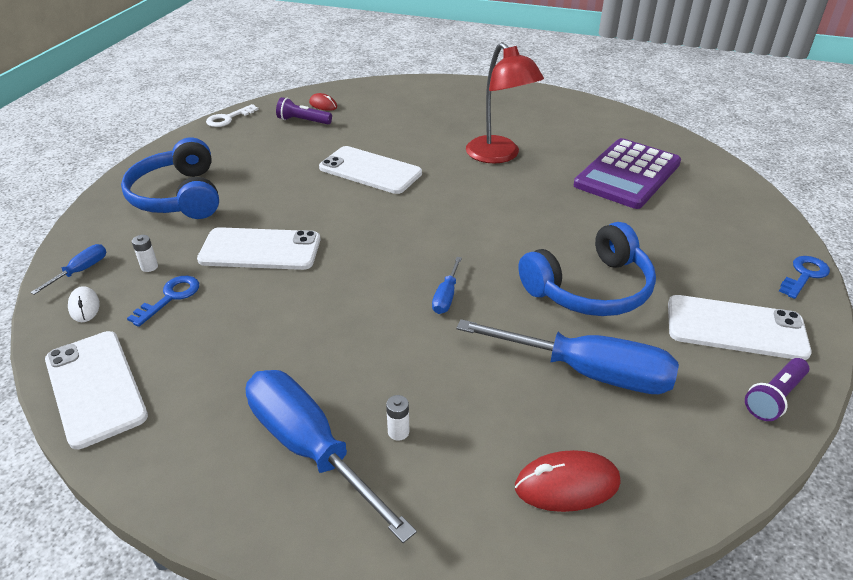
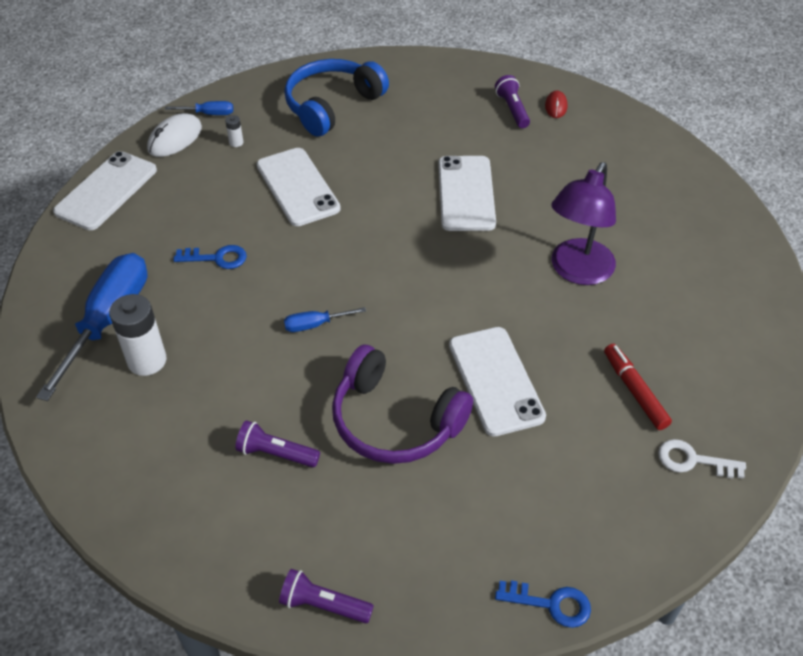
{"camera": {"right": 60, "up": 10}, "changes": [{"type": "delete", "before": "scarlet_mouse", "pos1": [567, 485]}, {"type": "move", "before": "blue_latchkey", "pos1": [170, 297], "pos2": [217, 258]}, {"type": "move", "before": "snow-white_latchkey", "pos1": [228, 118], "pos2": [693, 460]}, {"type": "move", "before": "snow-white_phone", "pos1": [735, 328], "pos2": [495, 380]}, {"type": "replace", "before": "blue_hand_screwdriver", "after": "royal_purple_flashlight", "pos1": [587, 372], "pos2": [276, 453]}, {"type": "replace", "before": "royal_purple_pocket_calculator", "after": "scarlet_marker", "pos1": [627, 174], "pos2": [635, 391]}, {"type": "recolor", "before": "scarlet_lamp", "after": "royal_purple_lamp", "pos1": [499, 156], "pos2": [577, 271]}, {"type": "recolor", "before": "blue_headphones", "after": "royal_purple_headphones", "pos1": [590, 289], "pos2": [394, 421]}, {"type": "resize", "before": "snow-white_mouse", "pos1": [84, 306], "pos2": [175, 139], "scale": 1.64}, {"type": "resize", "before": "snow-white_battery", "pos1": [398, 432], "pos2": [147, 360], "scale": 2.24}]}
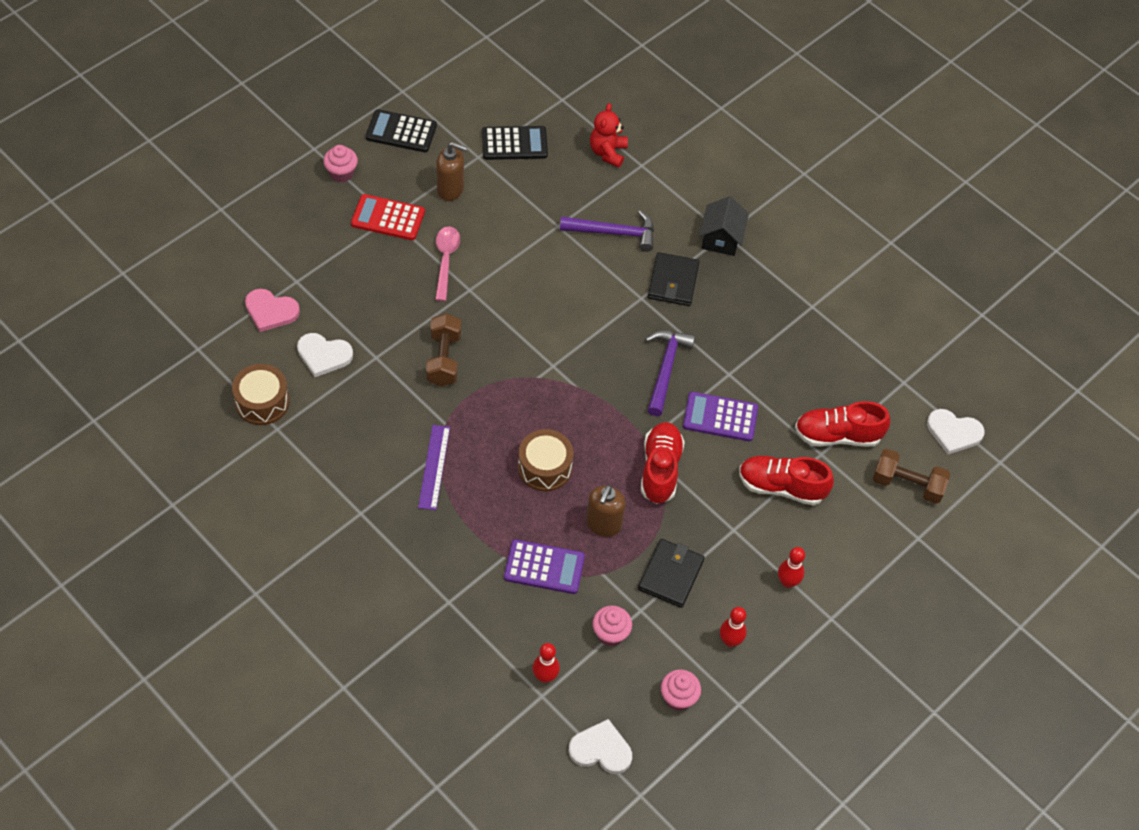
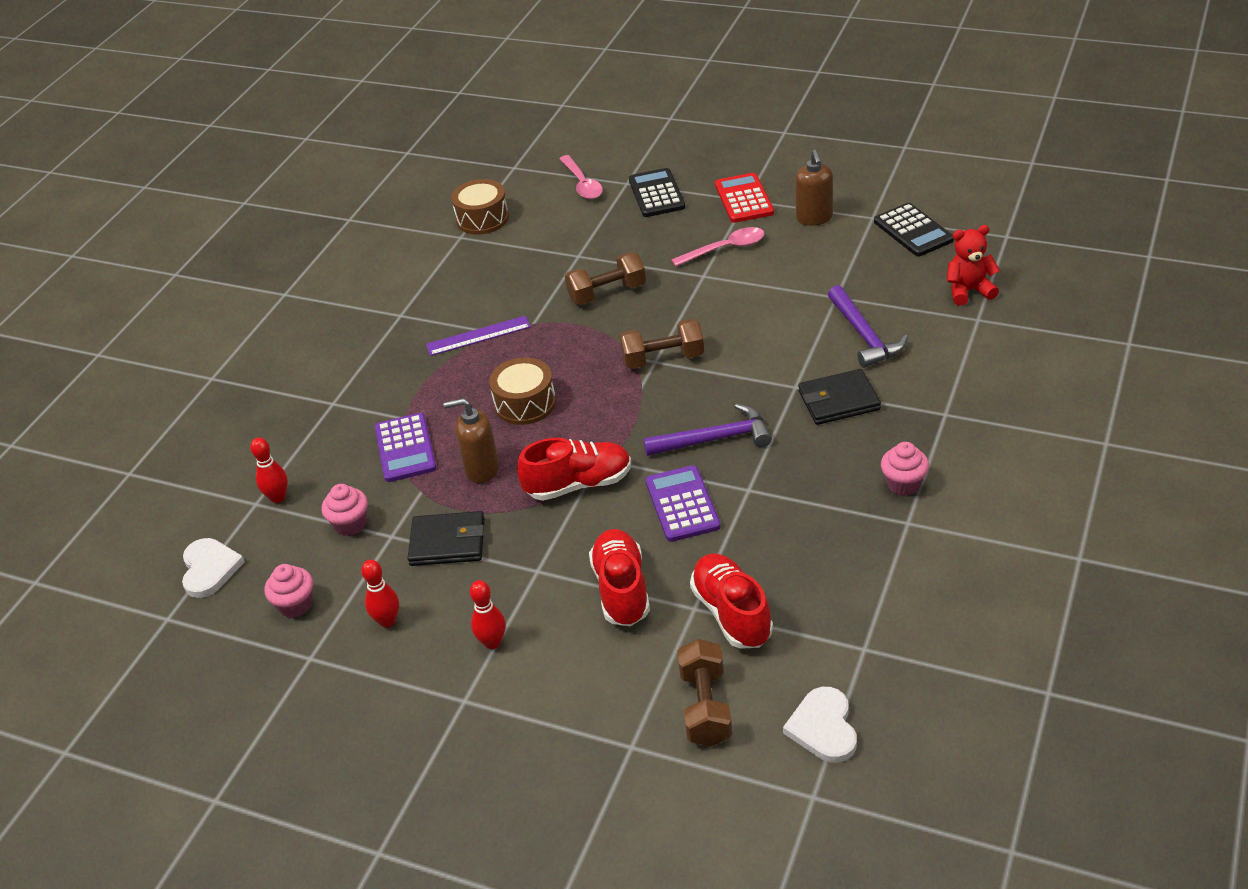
{"camera": {"right": 75, "up": -15}, "changes": [{"type": "delete", "before": "snow-white_heart_shape", "pos1": [323, 355]}, {"type": "delete", "before": "ebony_toy_house", "pos1": [721, 239]}, {"type": "insert", "after": "brown_dumbbell", "pos2": [663, 359]}, {"type": "move", "before": "rose-pink_muffin", "pos1": [341, 173], "pos2": [903, 484]}, {"type": "move", "before": "ebony_pocket_calculator", "pos1": [401, 132], "pos2": [656, 194]}, {"type": "replace", "before": "rose-pink_heart_shape", "after": "rose-pink_tablespoon", "pos1": [270, 311], "pos2": [582, 184]}]}
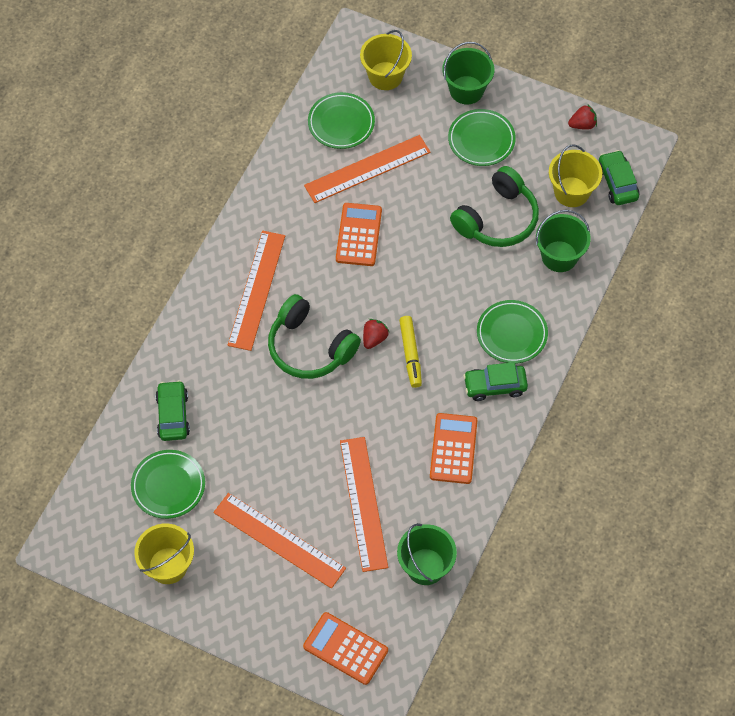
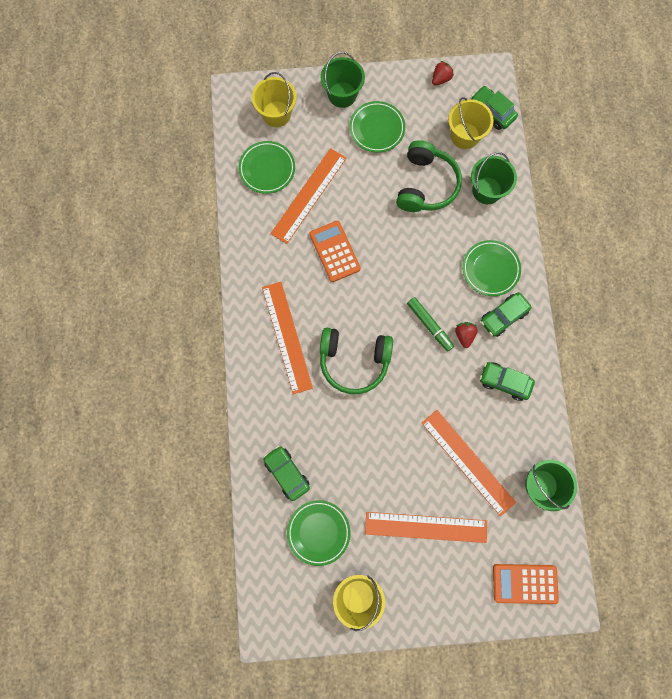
{"camera": {"right": -30, "up": 15}, "changes": [{"type": "move", "before": "scarlet_berry", "pos1": [374, 338], "pos2": [464, 335]}, {"type": "replace", "before": "orange-coloured_pocket_calculator", "after": "leaf-green_automobile", "pos1": [453, 449], "pos2": [504, 382]}, {"type": "recolor", "before": "golden_marker", "after": "leaf-green_marker", "pos1": [410, 354], "pos2": [429, 325]}]}
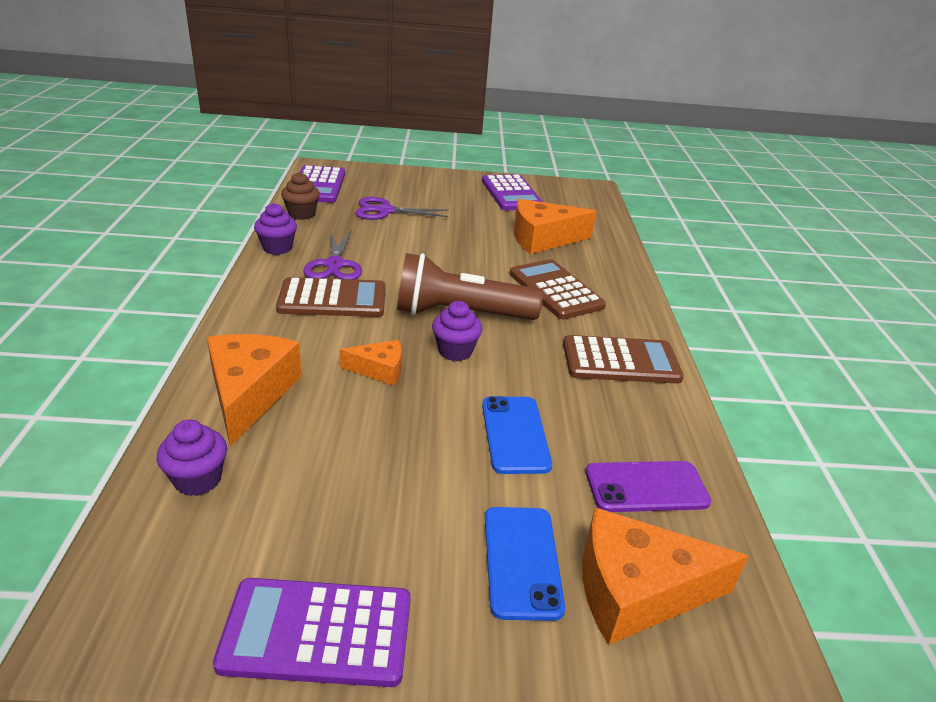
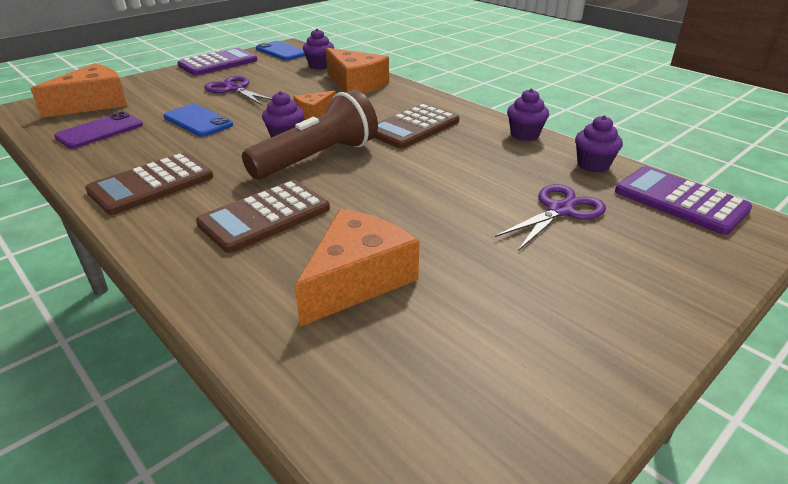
{"camera": {"right": 140, "up": 0}, "changes": [{"type": "delete", "before": "royal_purple_pocket_calculator", "pos1": [511, 194]}, {"type": "move", "before": "royal_purple_shears", "pos1": [334, 265], "pos2": [234, 89]}, {"type": "move", "before": "blue_phone", "pos1": [522, 561], "pos2": [281, 51]}, {"type": "recolor", "before": "brown_muffin", "after": "royal_purple_muffin", "pos1": [301, 214], "pos2": [593, 165]}, {"type": "rotate", "before": "brown_pocket_calculator", "pos1": [555, 290], "pos2": [265, 216], "turn": 120}]}
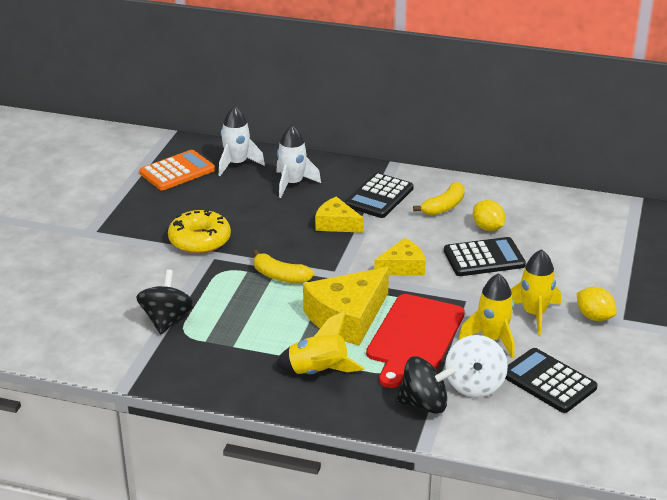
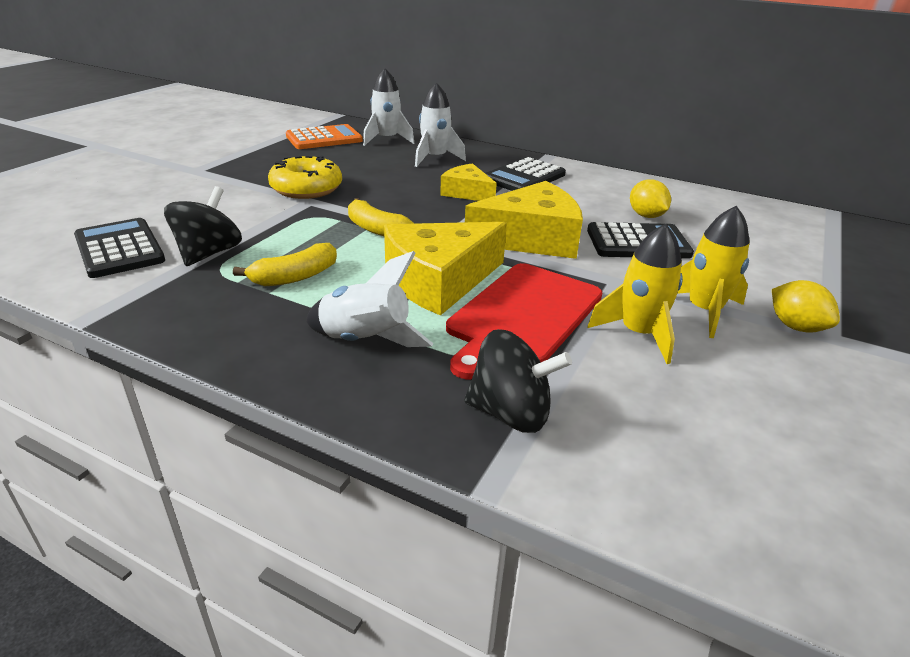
{"camera": {"right": 10, "up": 0}, "changes": [{"type": "delete", "before": "snow-white_toy_top", "pos1": [474, 385]}, {"type": "move", "before": "golden_toy_banana", "pos1": [444, 207], "pos2": [295, 277]}, {"type": "move", "before": "ebony_pocket_calculator", "pos1": [548, 381], "pos2": [119, 249]}, {"type": "recolor", "before": "golden_rocket", "after": "snow-white_rocket", "pos1": [318, 372], "pos2": [365, 340]}, {"type": "resize", "before": "golden_cheese", "pos1": [402, 267], "pos2": [531, 239], "scale": 1.72}]}
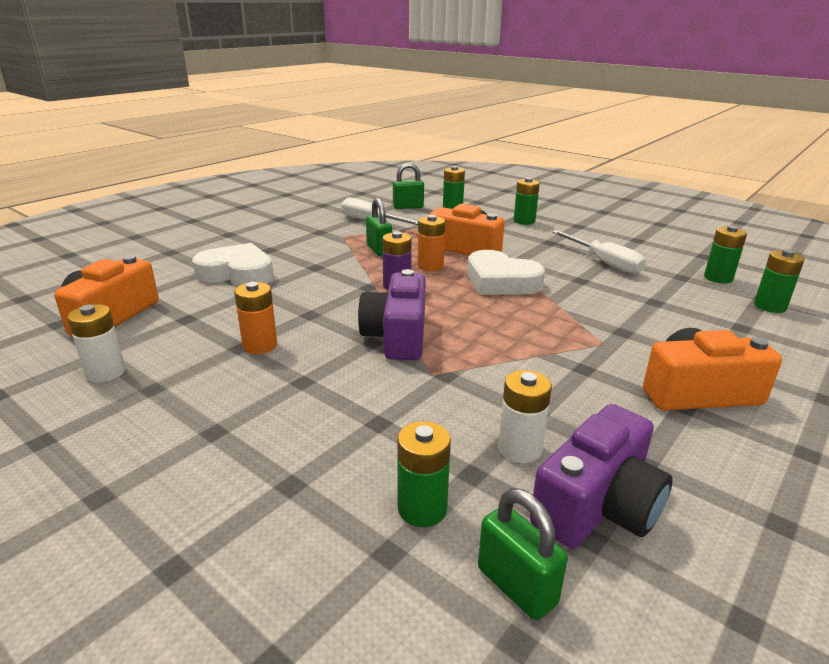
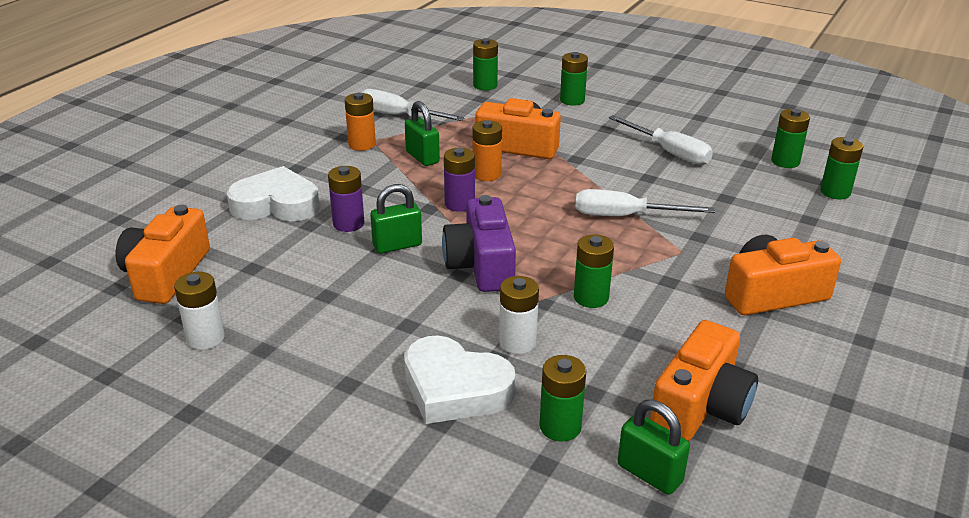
{"camera": {"right": -10, "up": 5}, "changes": [{"type": "insert", "after": "royal_purple_battery", "pos2": [348, 224]}, {"type": "insert", "after": "leaf-green_battery", "pos2": [591, 298]}, {"type": "insert", "after": "snow-white_hand_screwdriver", "pos2": [625, 216]}, {"type": "move", "before": "orange-coloured_battery", "pos1": [260, 346], "pos2": [362, 144]}, {"type": "move", "before": "leaf-green_padlock", "pos1": [408, 207], "pos2": [397, 245]}, {"type": "move", "before": "snow-white_heart_shape", "pos1": [501, 281], "pos2": [455, 388]}, {"type": "move", "before": "snow-white_battery", "pos1": [519, 449], "pos2": [517, 342]}, {"type": "recolor", "before": "royal_purple_camera", "after": "orange-coloured_camera", "pos1": [598, 505], "pos2": [701, 405]}]}
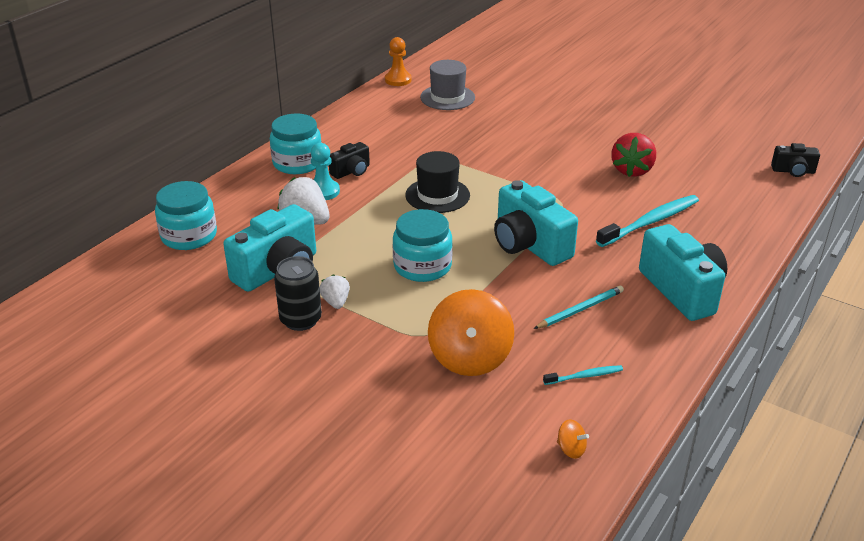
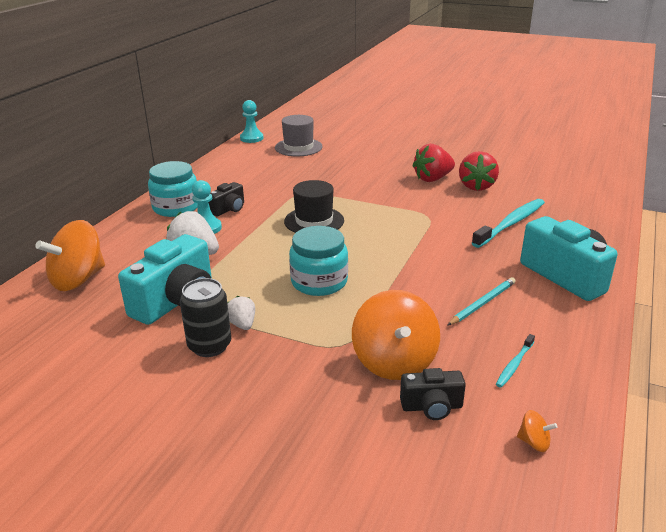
{"camera": {"right": -10, "up": -5}, "changes": [{"type": "delete", "before": "aqua_camera", "pos1": [529, 245]}, {"type": "insert", "after": "scarlet_berry", "pos2": [432, 179]}, {"type": "move", "before": "ebony_camera", "pos1": [793, 171], "pos2": [432, 407]}, {"type": "replace", "before": "aqua_jam_jar", "after": "orange-coloured_toy_top", "pos1": [189, 236], "pos2": [78, 279]}, {"type": "recolor", "before": "orange-coloured_pawn", "after": "aqua_pawn", "pos1": [398, 80], "pos2": [251, 138]}, {"type": "rotate", "before": "aqua_tooth_brush", "pos1": [585, 376], "pos2": [514, 365], "turn": 150}]}
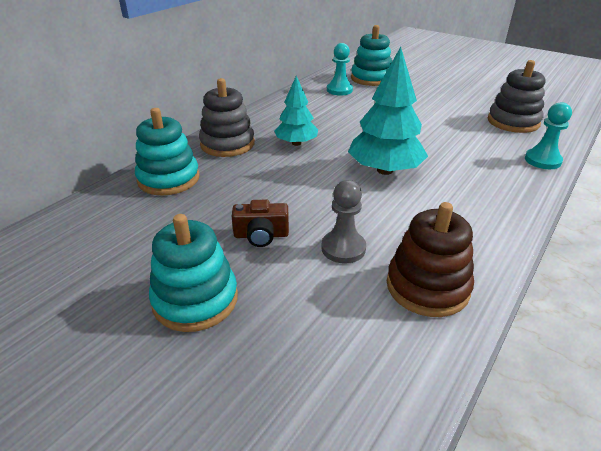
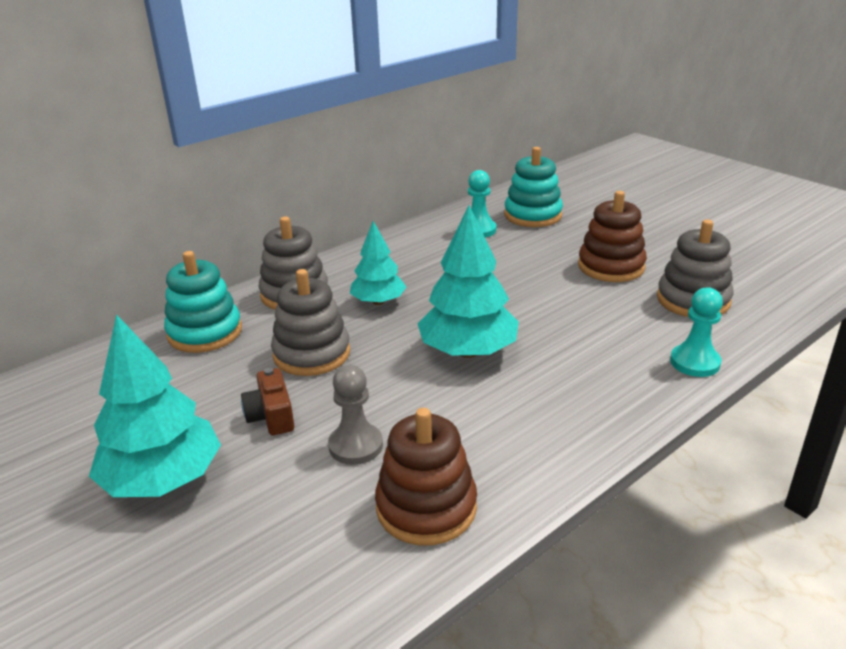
{"camera": {"right": 15, "up": -5}, "changes": [{"type": "insert", "after": "gray_ring_stacker", "pos2": [312, 354]}, {"type": "insert", "after": "brown_ring_stacker", "pos2": [611, 267]}, {"type": "replace", "before": "aqua_ring_stacker", "after": "aqua_fir_tree", "pos1": [195, 299], "pos2": [163, 480]}, {"type": "rotate", "before": "brown_camera", "pos1": [261, 235], "pos2": [271, 416], "turn": 60}]}
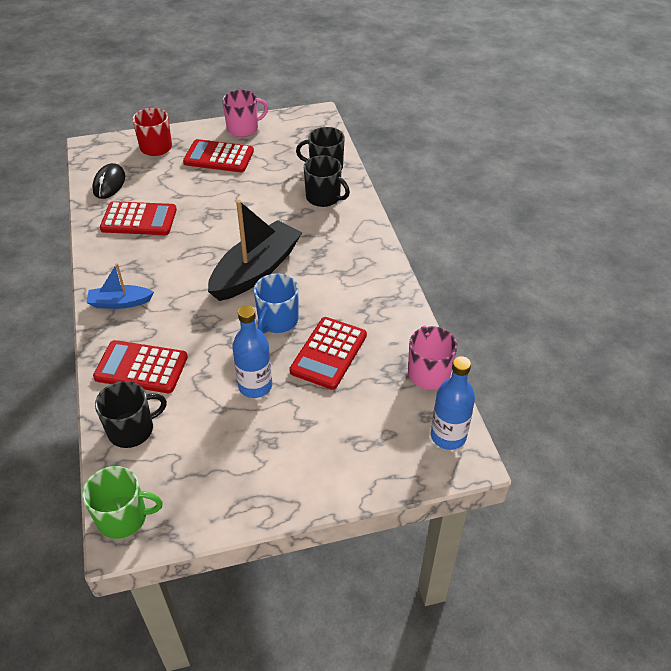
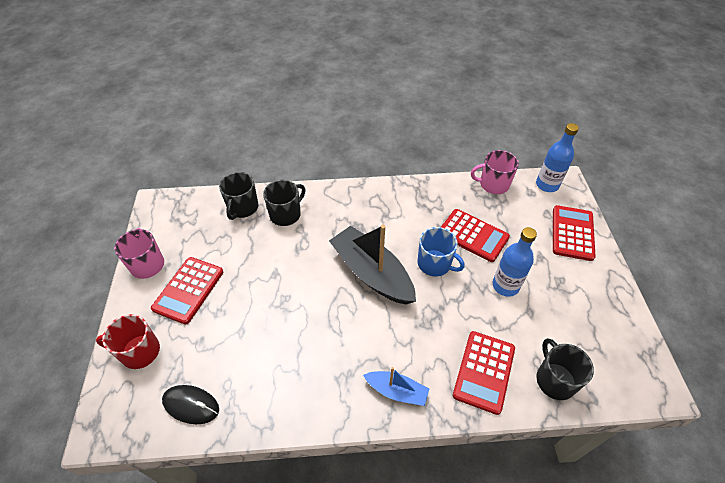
{"camera": {"right": -80, "up": 5}, "changes": [{"type": "delete", "before": "leaf-green_mug", "pos1": [123, 517]}, {"type": "move", "before": "scarlet_pocket_calculator", "pos1": [139, 219], "pos2": [572, 233]}, {"type": "rotate", "before": "blue_boat", "pos1": [120, 303], "pos2": [396, 391], "turn": -75}]}
